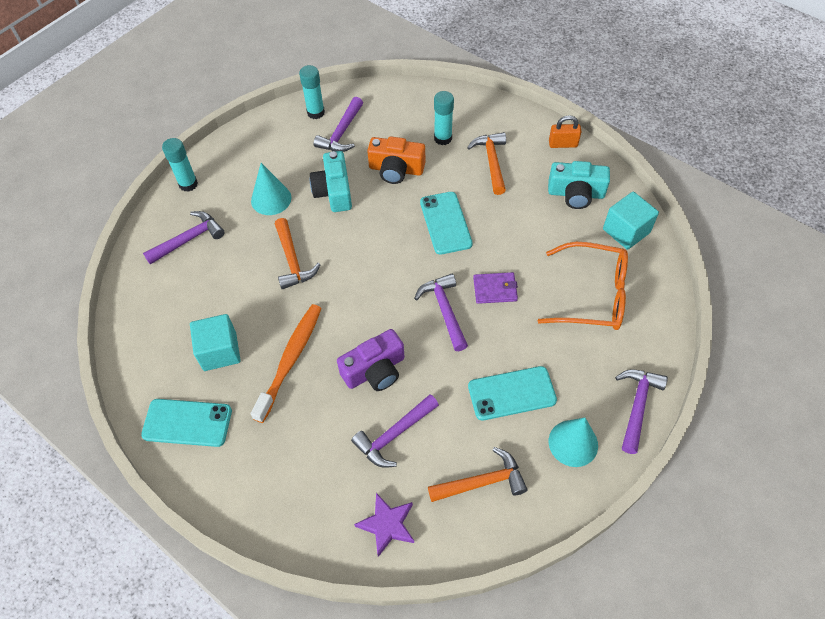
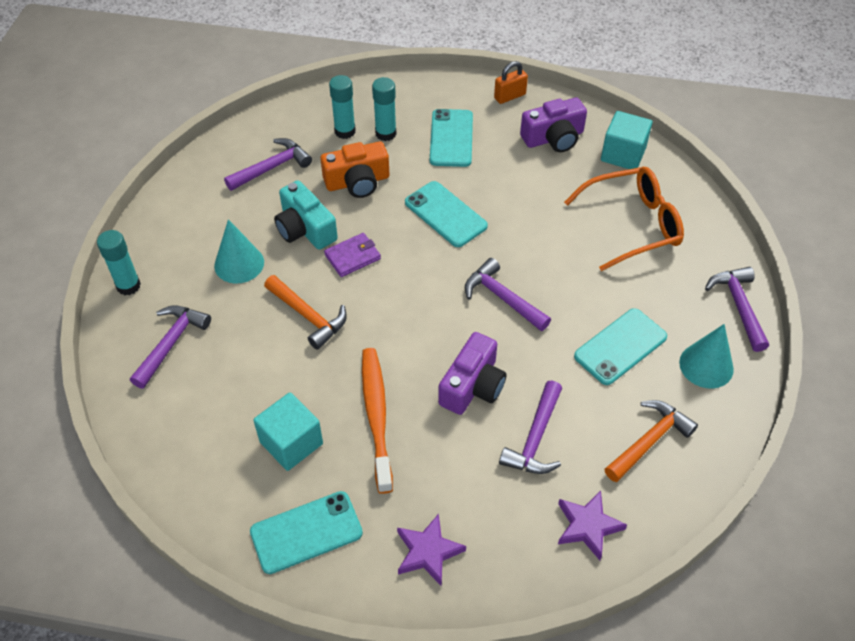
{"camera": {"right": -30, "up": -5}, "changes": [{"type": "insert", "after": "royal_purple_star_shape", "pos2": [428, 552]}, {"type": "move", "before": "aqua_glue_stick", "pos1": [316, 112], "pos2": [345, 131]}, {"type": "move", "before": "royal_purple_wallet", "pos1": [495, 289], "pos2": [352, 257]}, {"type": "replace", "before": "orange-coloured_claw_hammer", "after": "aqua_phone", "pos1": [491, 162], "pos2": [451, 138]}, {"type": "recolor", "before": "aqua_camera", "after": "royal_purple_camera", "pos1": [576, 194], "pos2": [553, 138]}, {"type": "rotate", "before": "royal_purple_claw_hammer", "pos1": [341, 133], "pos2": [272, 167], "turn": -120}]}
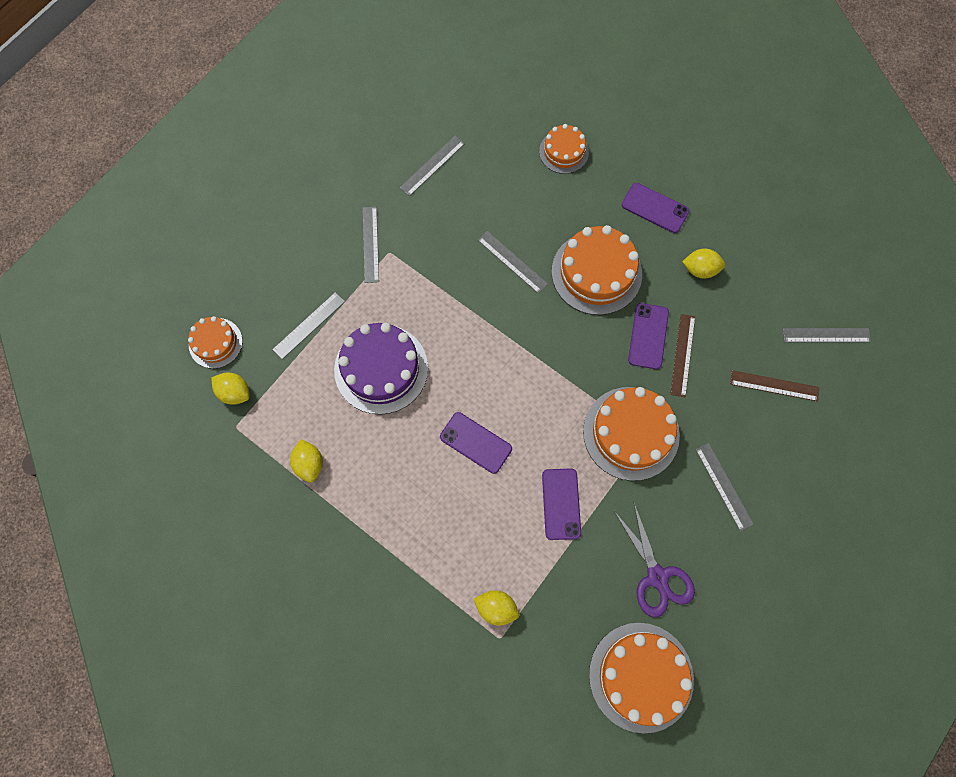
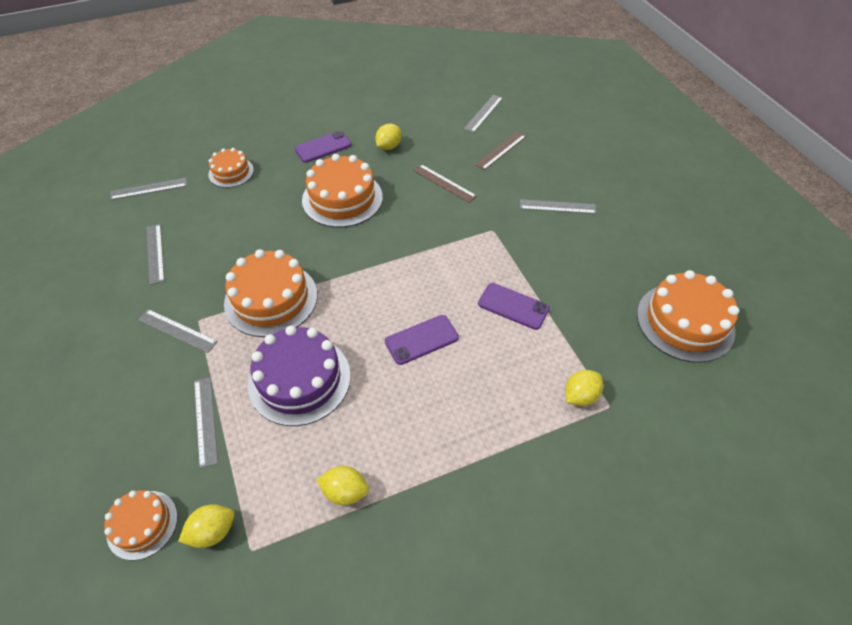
{"camera": {"right": -60, "up": -20}, "changes": [{"type": "delete", "before": "royal_purple_shears", "pos1": [657, 576]}, {"type": "delete", "before": "royal_purple_phone", "pos1": [648, 336]}, {"type": "move", "before": "gray_measuring_stick", "pos1": [512, 261], "pos2": [149, 188]}, {"type": "move", "before": "orange-coloured_layer_cake", "pos1": [631, 433], "pos2": [271, 299]}]}
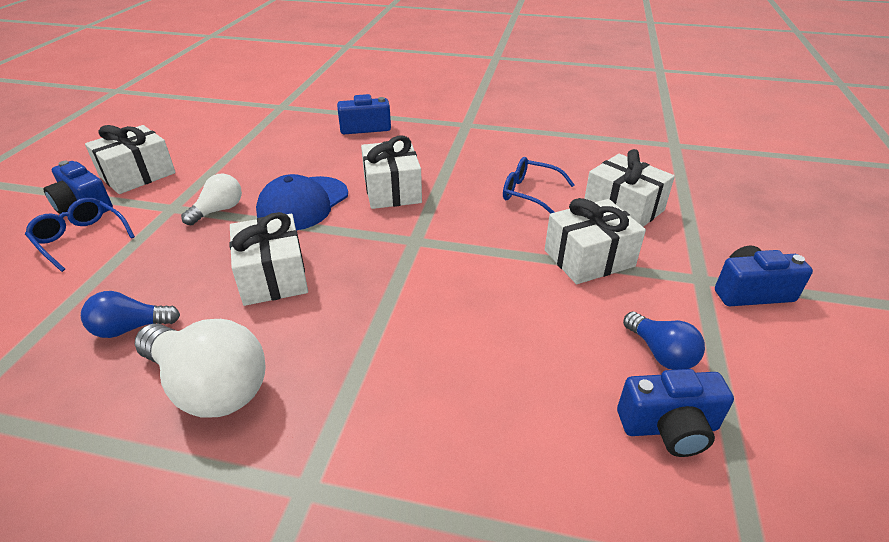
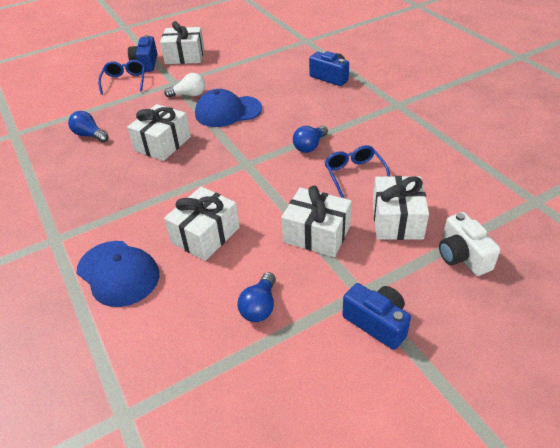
{"camera": {"right": 50, "up": 5}, "changes": [{"type": "delete", "before": "snow-white_light_bulb", "pos1": [209, 387]}, {"type": "delete", "before": "blue_camera", "pos1": [669, 427]}, {"type": "insert", "after": "blue_peaked_cap", "pos2": [118, 273]}, {"type": "insert", "after": "blue_light_bulb", "pos2": [310, 146]}, {"type": "insert", "after": "snow-white_camera", "pos2": [462, 256]}, {"type": "move", "before": "snow-white_present", "pos1": [392, 190], "pos2": [205, 235]}]}
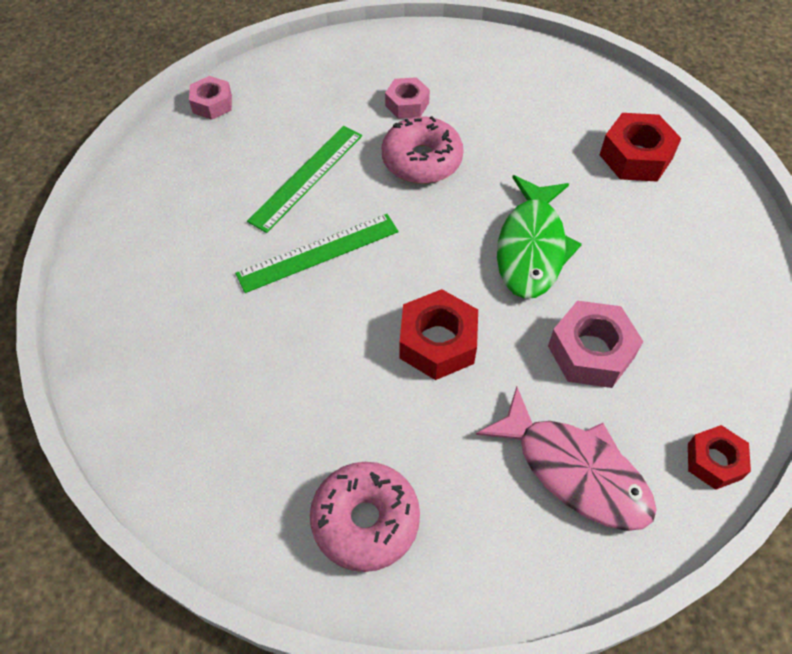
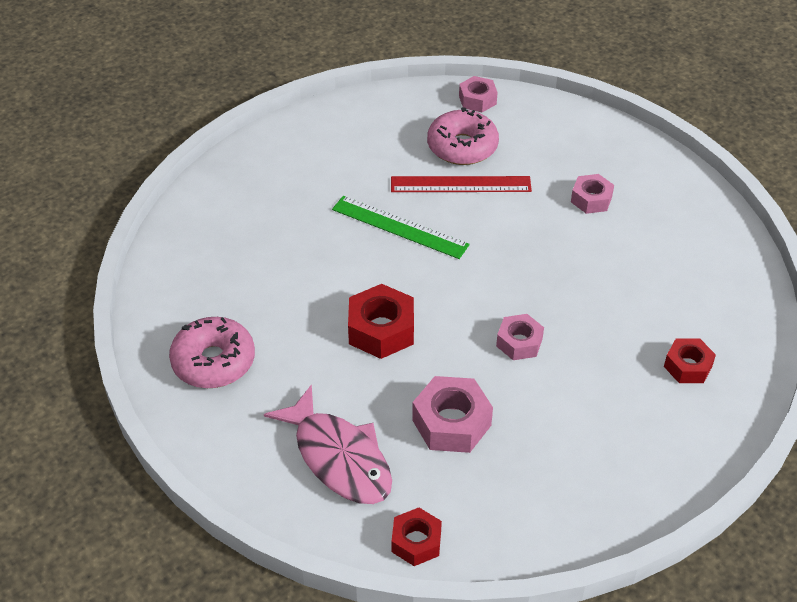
{"camera": {"right": 55, "up": -10}, "changes": [{"type": "move", "before": "rose-pink_donut", "pos1": [422, 160], "pos2": [462, 147]}, {"type": "replace", "before": "leaf-green_toy_fish", "after": "rose-pink_hex_nut", "pos1": [531, 247], "pos2": [519, 342]}, {"type": "recolor", "before": "leaf-green_measuring_stick", "after": "scarlet_measuring_stick", "pos1": [307, 177], "pos2": [460, 184]}, {"type": "rotate", "before": "rose-pink_toy_fish", "pos1": [575, 471], "pos2": [339, 458], "turn": -45}, {"type": "resize", "before": "scarlet_hex_nut", "pos1": [636, 156], "pos2": [688, 366], "scale": 0.64}]}
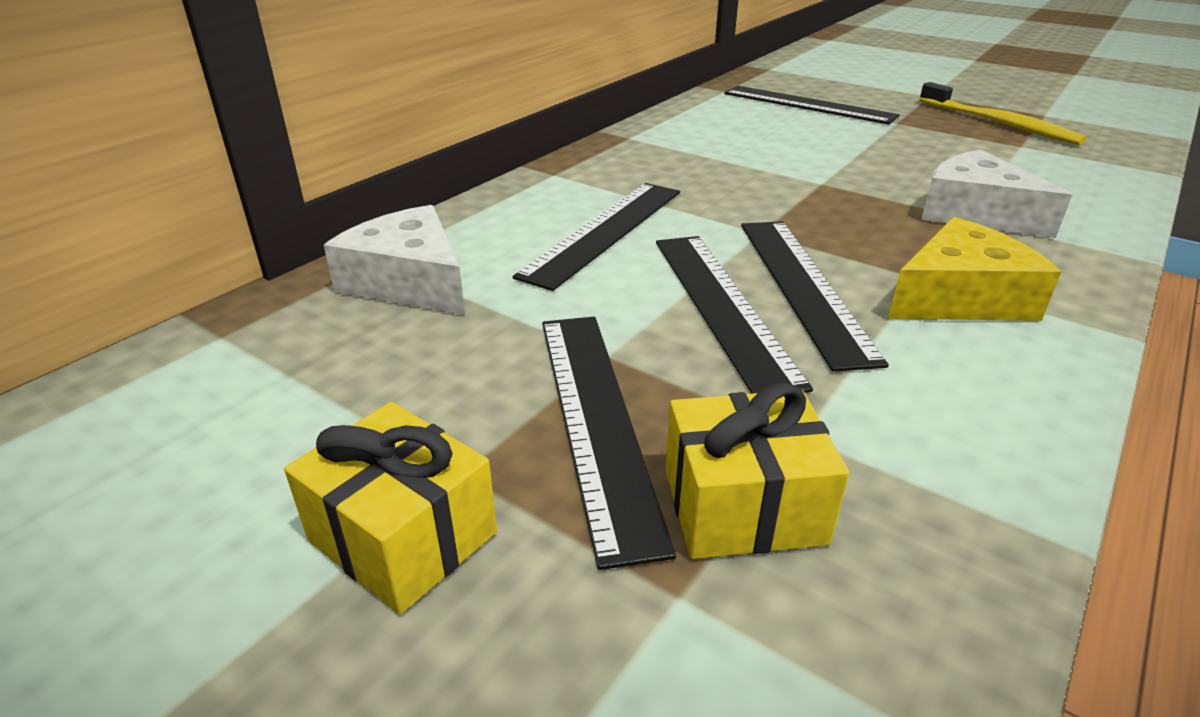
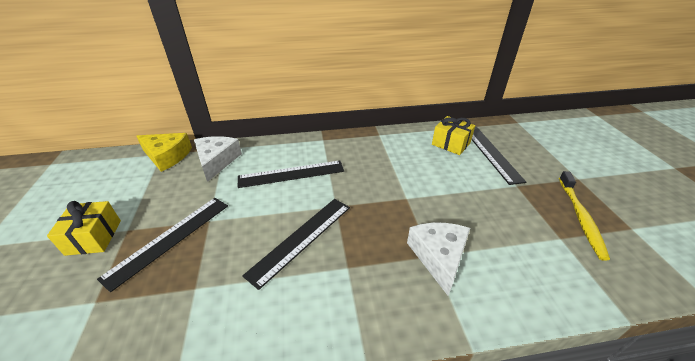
{"camera": {"right": 45, "up": 5}, "changes": [{"type": "delete", "before": "ebony_measuring_stick", "pos1": [722, 306]}, {"type": "move", "before": "golden_present", "pos1": [743, 506], "pos2": [451, 144]}, {"type": "move", "before": "golden_cheese", "pos1": [960, 297], "pos2": [167, 156]}]}
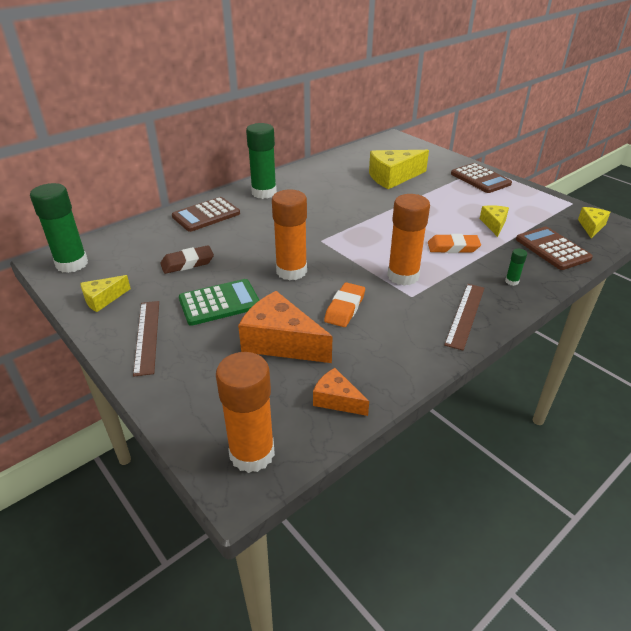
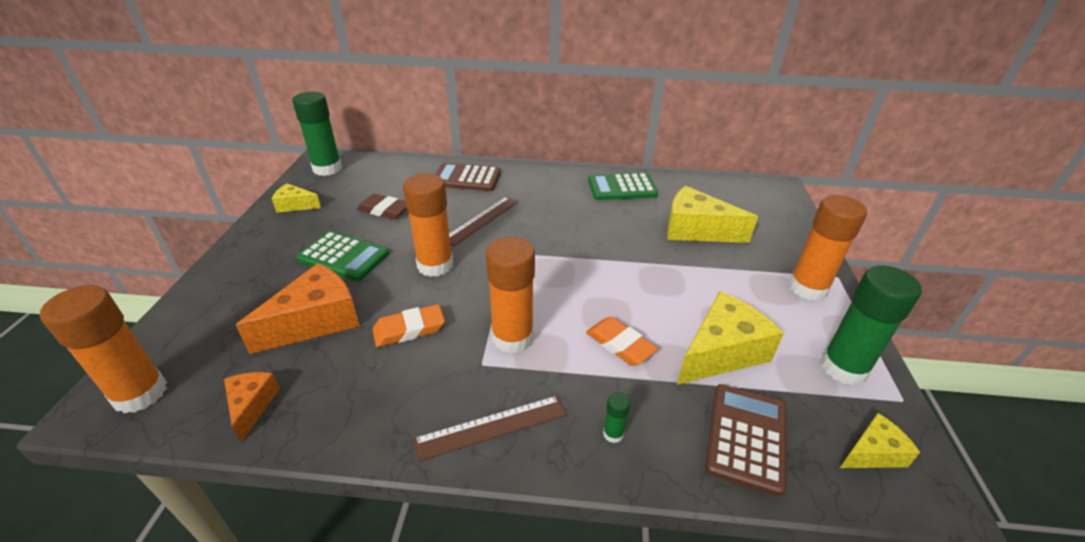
{"camera": {"right": 45, "up": 0}, "changes": [{"type": "insert", "after": "leaf-green_pocket_calculator", "pos2": [622, 188]}, {"type": "move", "before": "brown_measuring_stick", "pos1": [147, 336], "pos2": [481, 220]}, {"type": "move", "before": "leaf-green_glue_stick", "pos1": [264, 193], "pos2": [843, 368]}, {"type": "replace", "before": "brown_pocket_calculator", "after": "orange-coloured_glue_stick", "pos1": [480, 179], "pos2": [807, 288]}, {"type": "rotate", "before": "orange-coloured_cheese", "pos1": [281, 342], "pos2": [316, 321], "turn": 60}, {"type": "resize", "before": "golden_cheese", "pos1": [494, 224], "pos2": [721, 352], "scale": 1.83}]}
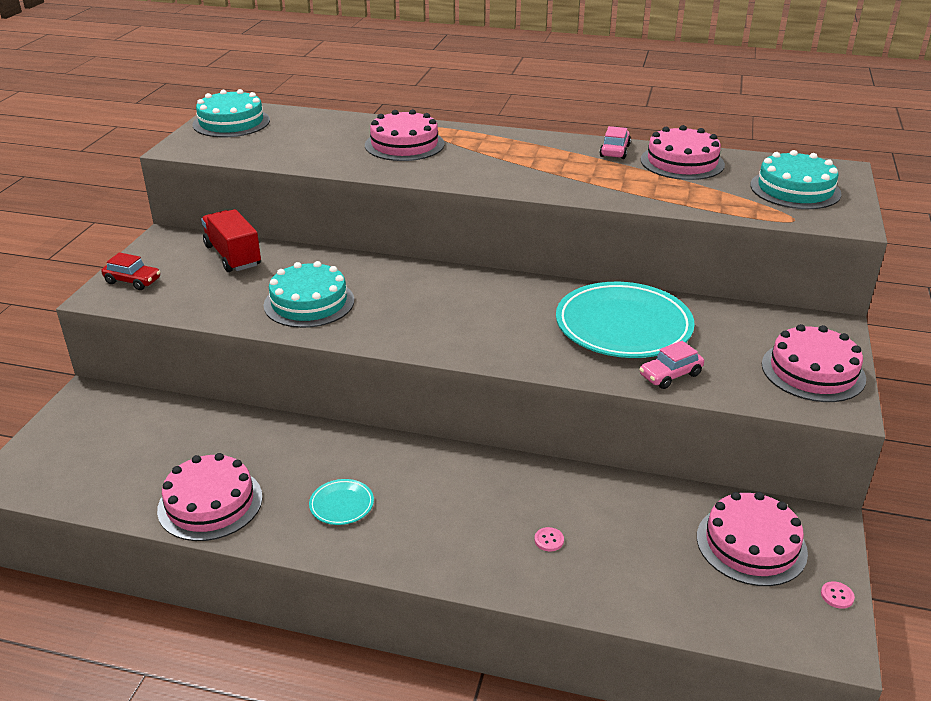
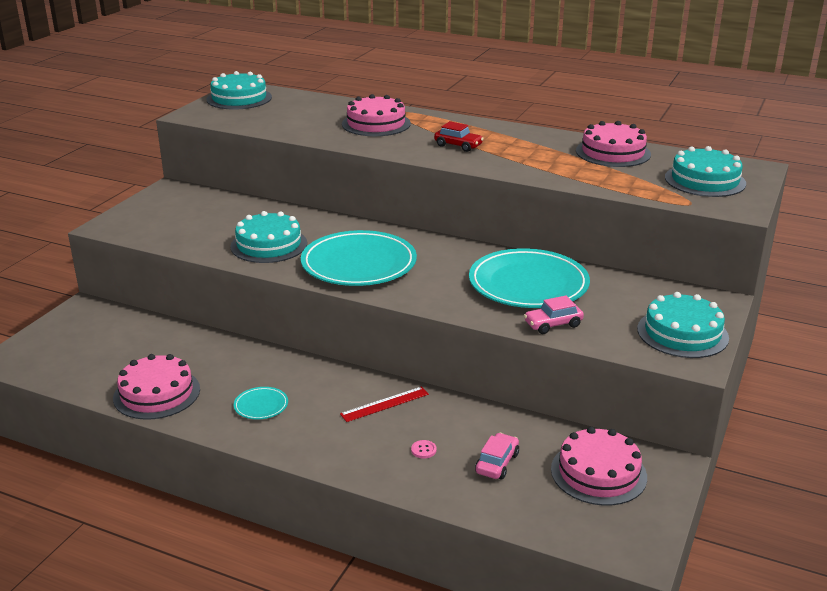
{"camera": {"right": 10, "up": -5}, "changes": [{"type": "delete", "before": "scarlet_toy_truck", "pos1": [233, 256]}, {"type": "delete", "before": "rose-pink_button", "pos1": [837, 596]}, {"type": "insert", "after": "aqua_plate", "pos2": [359, 264]}, {"type": "insert", "after": "scarlet_measuring_stick", "pos2": [384, 404]}, {"type": "move", "before": "scarlet_automobile", "pos1": [133, 281], "pos2": [458, 146]}, {"type": "move", "before": "rose-pink_automobile", "pos1": [614, 151], "pos2": [497, 463]}, {"type": "recolor", "before": "rose-pink_layer_cake", "after": "aqua_layer_cake", "pos1": [813, 371], "pos2": [682, 333]}]}
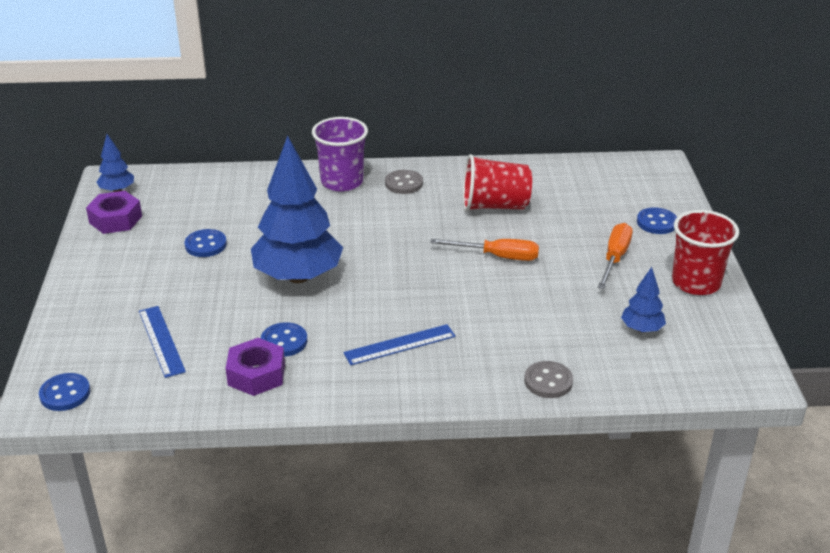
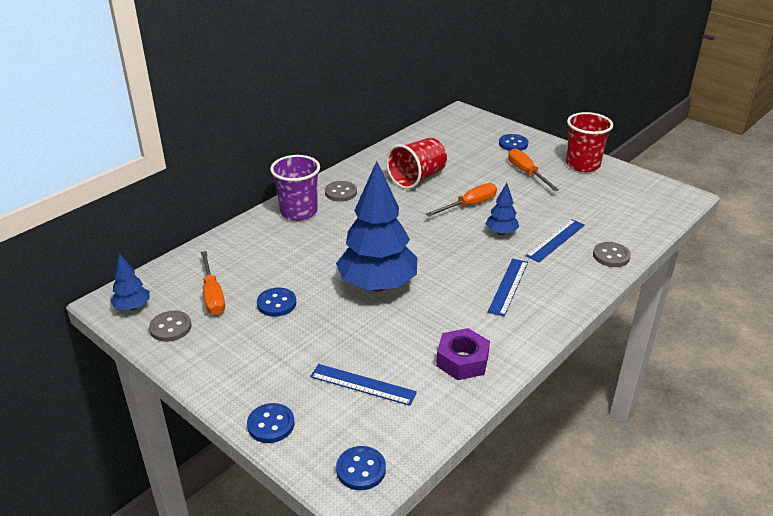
{"camera": {"right": -45, "up": 0}, "changes": [{"type": "insert", "after": "orange-coloured_hand_screwdriver", "pos2": [212, 295]}, {"type": "insert", "after": "blue_measuring_stick", "pos2": [556, 240]}, {"type": "move", "before": "blue_button", "pos1": [284, 341], "pos2": [271, 424]}, {"type": "move", "before": "blue_fir_tree", "pos1": [641, 329], "pos2": [501, 232]}, {"type": "replace", "before": "royal_purple_hex_nut", "after": "gray_button", "pos1": [115, 219], "pos2": [170, 327]}]}
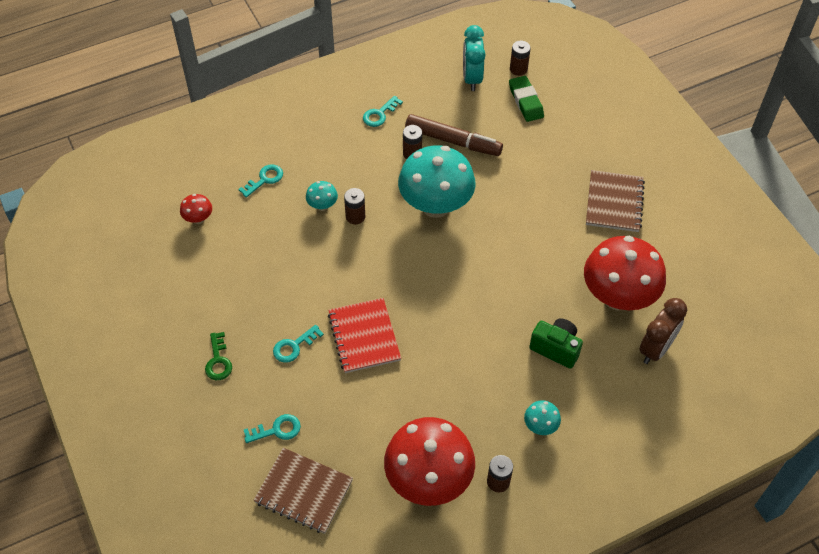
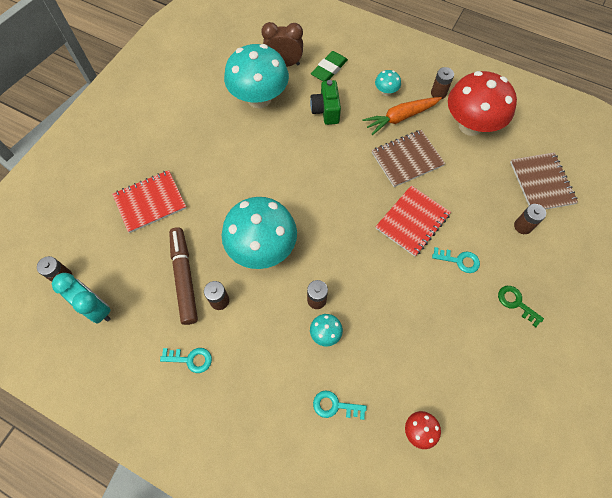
{"camera": {"right": -125, "up": 10}, "changes": [{"type": "insert", "after": "scarlet_exercise_book", "pos2": [150, 202]}, {"type": "insert", "after": "orange-coloured_root_vegetable", "pos2": [400, 118]}, {"type": "move", "before": "leaf-green_pencil_eraser", "pos1": [526, 101], "pos2": [329, 69]}, {"type": "move", "before": "brown_exercise_book", "pos1": [614, 202], "pos2": [407, 159]}, {"type": "replace", "before": "aqua_latchkey", "after": "brown_battery", "pos1": [277, 430], "pos2": [522, 226]}, {"type": "recolor", "before": "scarlet_toadstool", "after": "aqua_toadstool", "pos1": [618, 297], "pos2": [259, 98]}, {"type": "rotate", "before": "leaf-green_latchkey", "pos1": [218, 361], "pos2": [516, 303], "turn": -90}, {"type": "rotate", "before": "aqua_alarm_clock", "pos1": [472, 78], "pos2": [96, 308], "turn": -105}]}
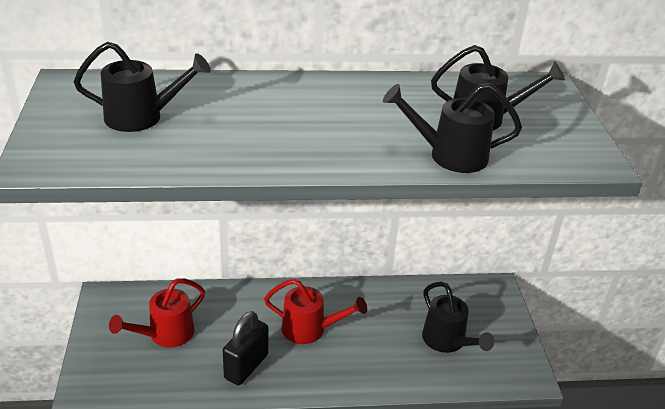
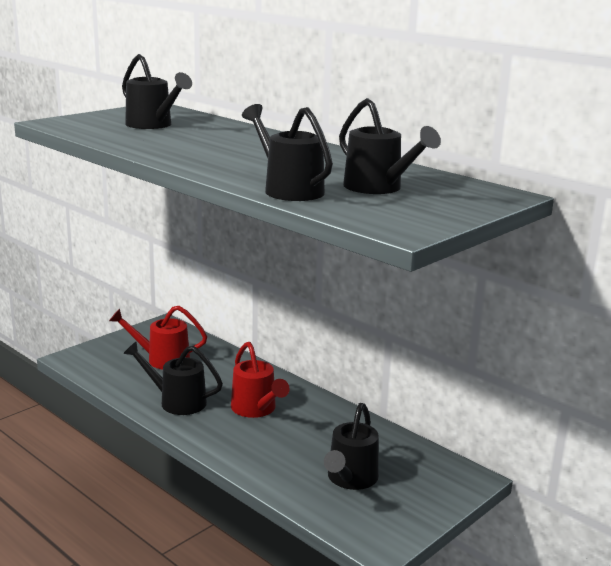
{"camera": {"right": 50, "up": -15}, "changes": [{"type": "replace", "before": "ebony_padlock", "after": "ebony_sprinkling_can", "pos1": [246, 366], "pos2": [176, 401]}]}
